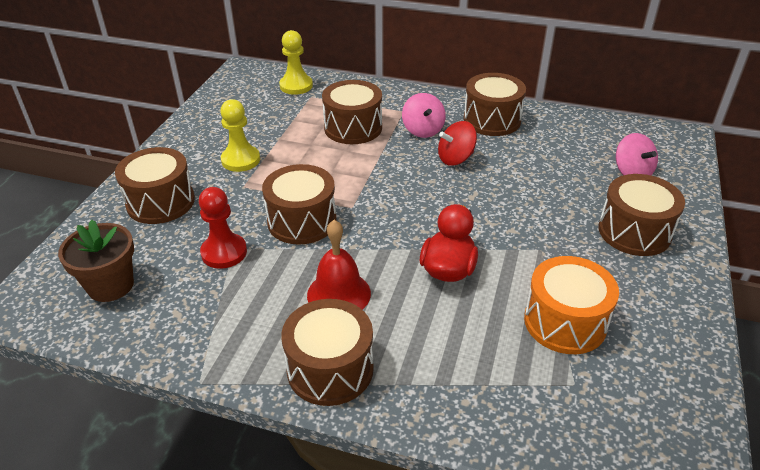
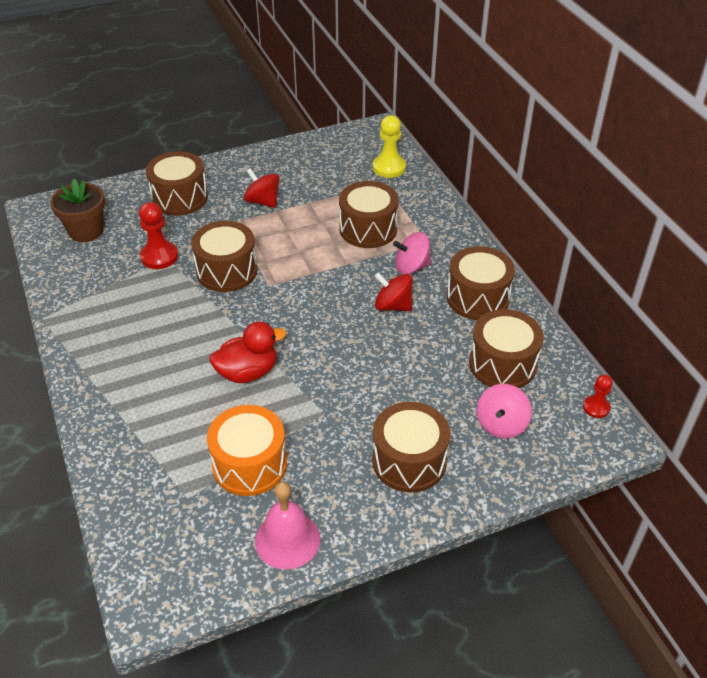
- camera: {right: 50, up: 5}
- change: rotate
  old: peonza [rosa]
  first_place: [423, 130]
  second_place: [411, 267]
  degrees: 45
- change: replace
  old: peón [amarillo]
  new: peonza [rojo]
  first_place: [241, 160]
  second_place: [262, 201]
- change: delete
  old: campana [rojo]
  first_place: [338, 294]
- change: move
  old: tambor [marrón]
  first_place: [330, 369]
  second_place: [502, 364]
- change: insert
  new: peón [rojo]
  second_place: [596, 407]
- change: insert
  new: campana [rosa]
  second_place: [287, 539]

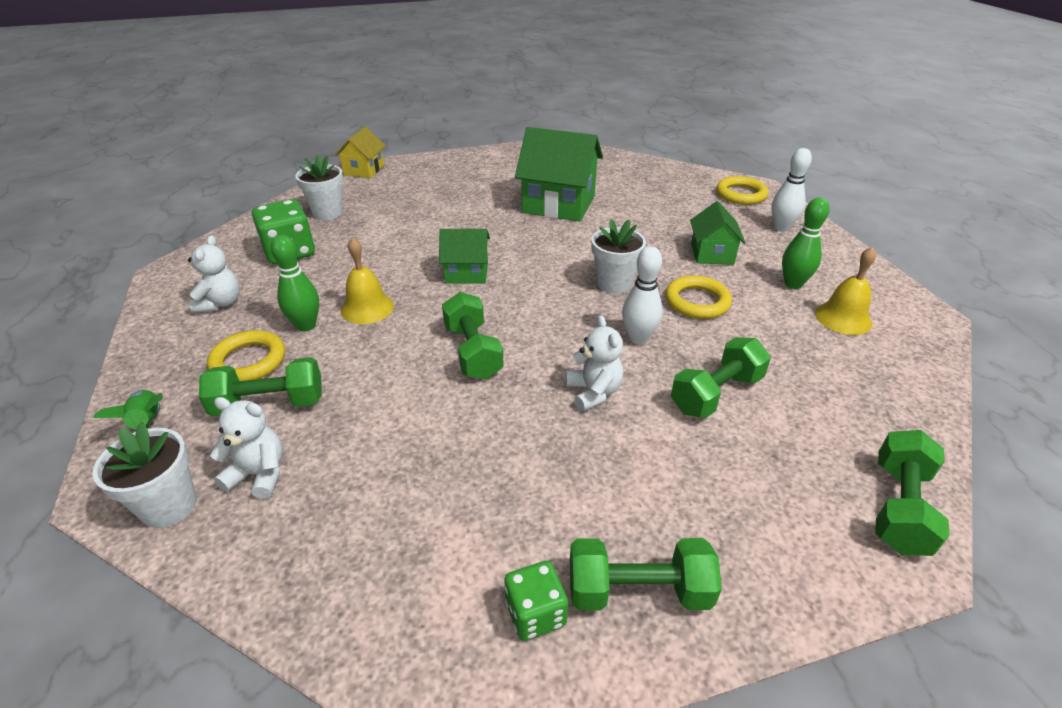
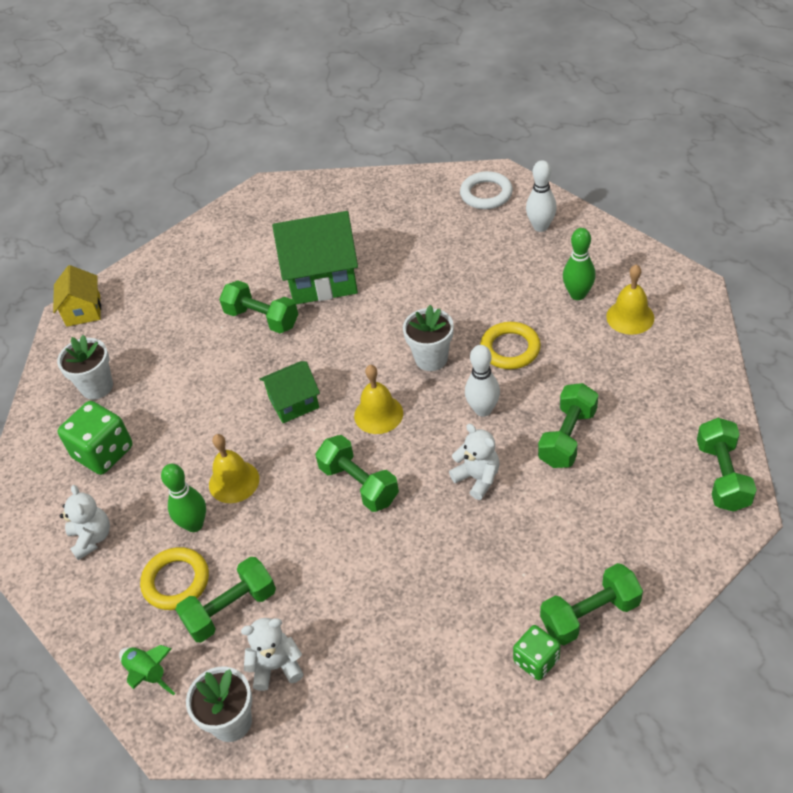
- camera: {right: -20, up: 10}
- change: recolor
  old: anillo [amarillo]
  new: anillo [blanco]
  first_place: [741, 194]
  second_place: [486, 194]
- change: delete
  old: casa [verde]
  first_place: [712, 254]
- change: insert
  new: mancuerna [verde]
  second_place: [262, 319]
- change: insert
  new: campana [amarillo]
  second_place: [378, 414]

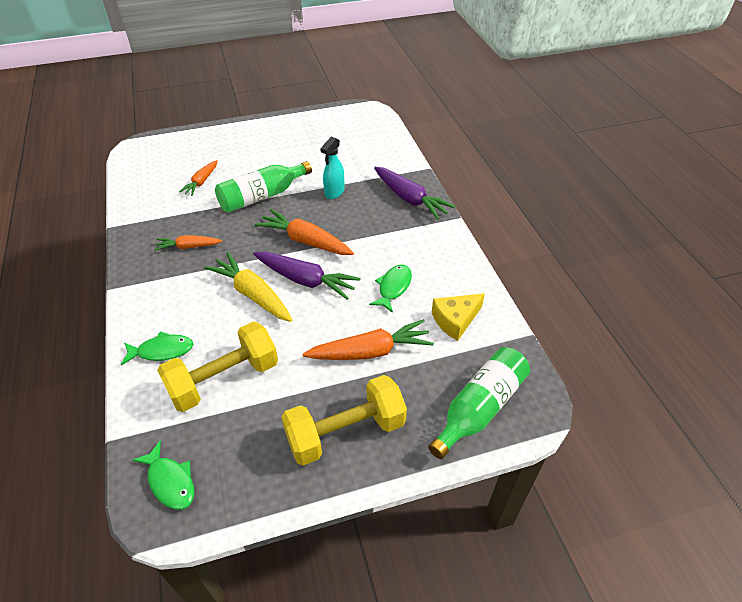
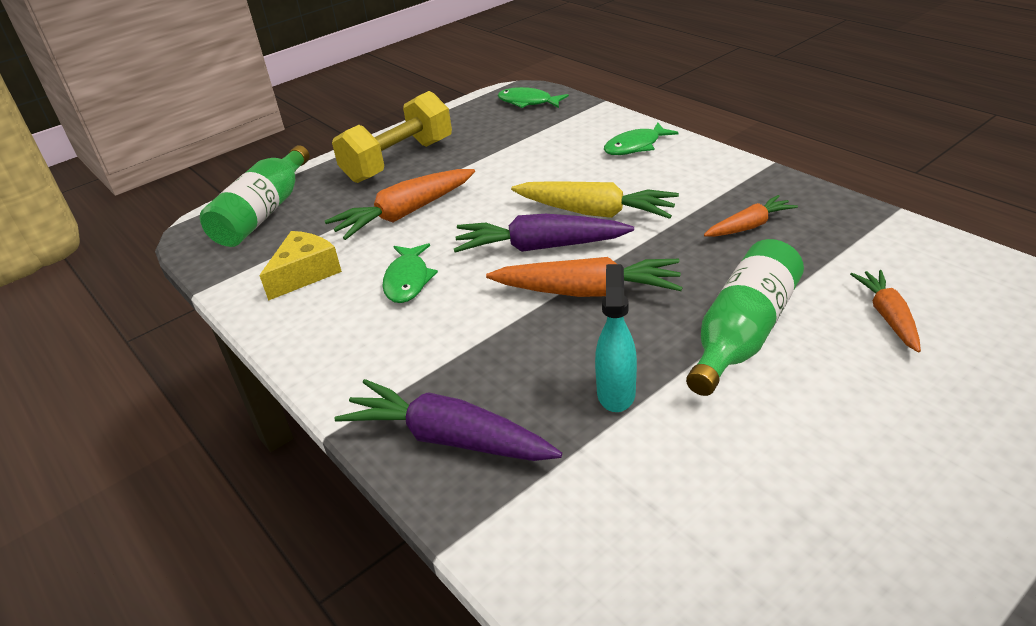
- camera: {right: 160, up: -10}
- change: delete
  old: mancuerna [amarillo]
  first_place: [224, 379]

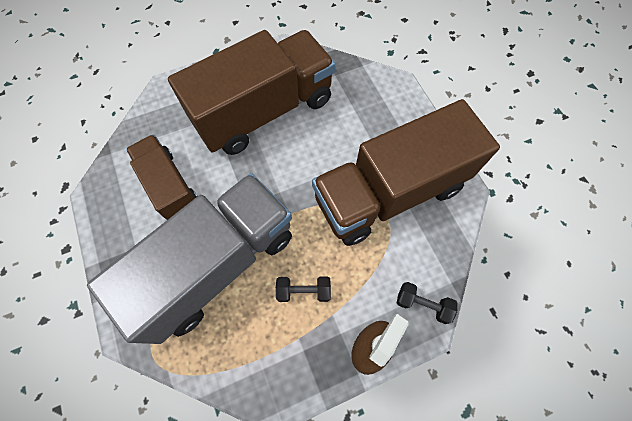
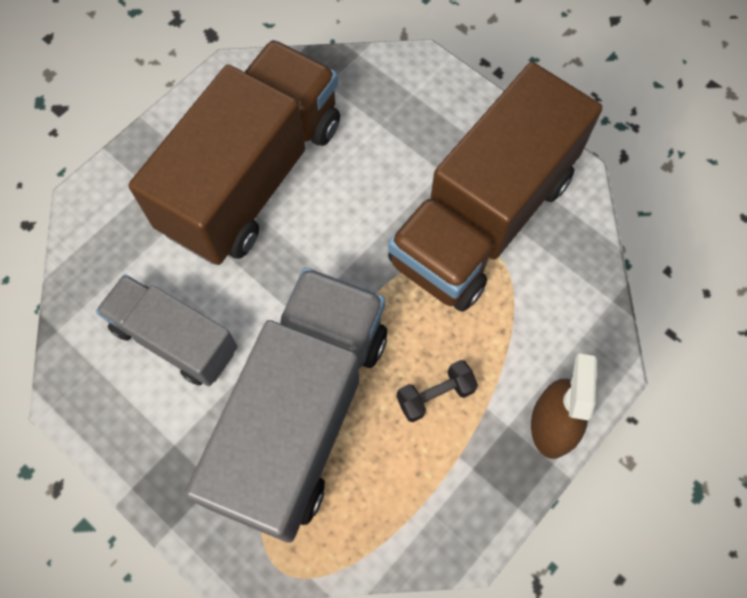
- camera: {right: -25, up: 0}
- change: recolor
  old: camión [marrón]
  new: camión [gris]
  first_place: [170, 186]
  second_place: [175, 339]
- change: delete
  old: mancuerna [negro]
  first_place: [422, 304]

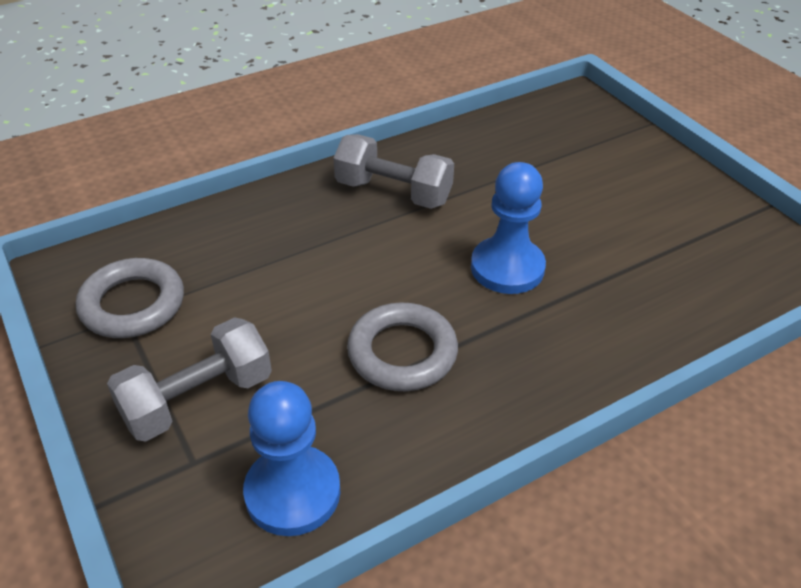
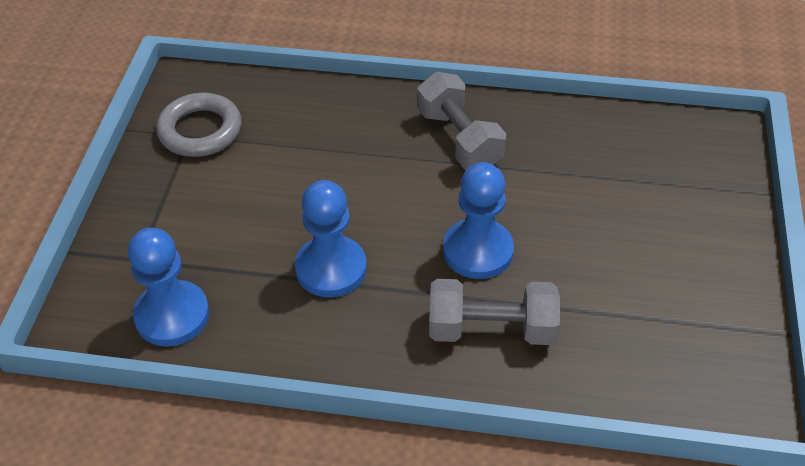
- camera: {right: 40, up: 5}
- change: replace
  old: anillo [gris]
  new: peón [azul]
  first_place: [402, 353]
  second_place: [331, 268]
- change: move
  old: mancuerna [gris]
  first_place: [198, 399]
  second_place: [491, 329]

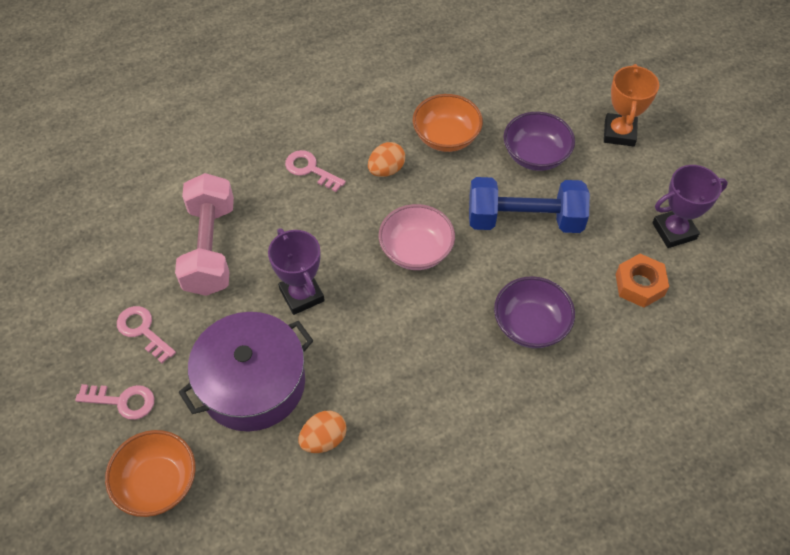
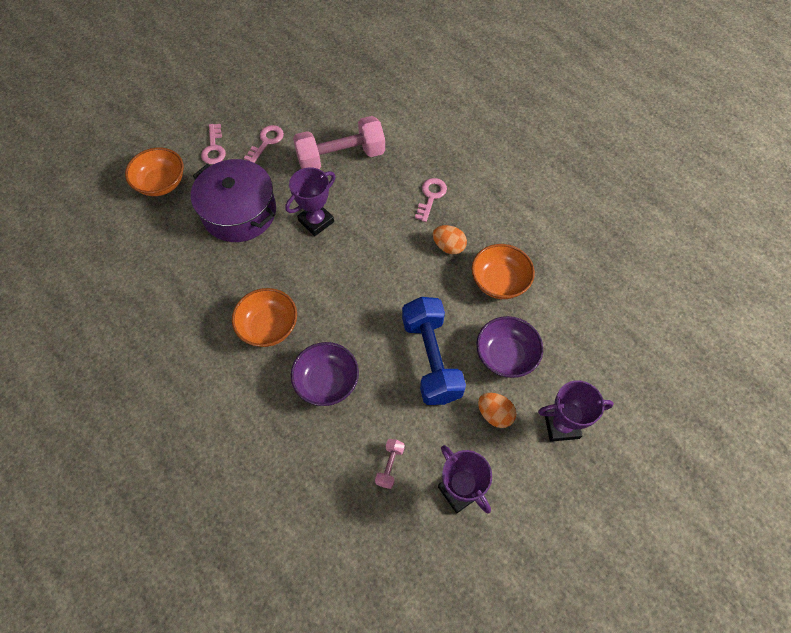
- camera: {right: 75, up: 5}
- change: recolor
  old: trofeo [naranja]
  new: trofeo [morado]
  first_place: [619, 133]
  second_place: [561, 425]
- change: delete
  old: cuenco [rosa]
  first_place: [416, 251]
- change: replace
  old: tuerca [naranja]
  new: mancuerna [rosa]
  first_place: [639, 285]
  second_place: [390, 466]
- change: move
  old: huevo [naranja]
  first_place: [324, 439]
  second_place: [494, 414]
- change: insert
  new: cuenco [naranja]
  second_place: [268, 327]

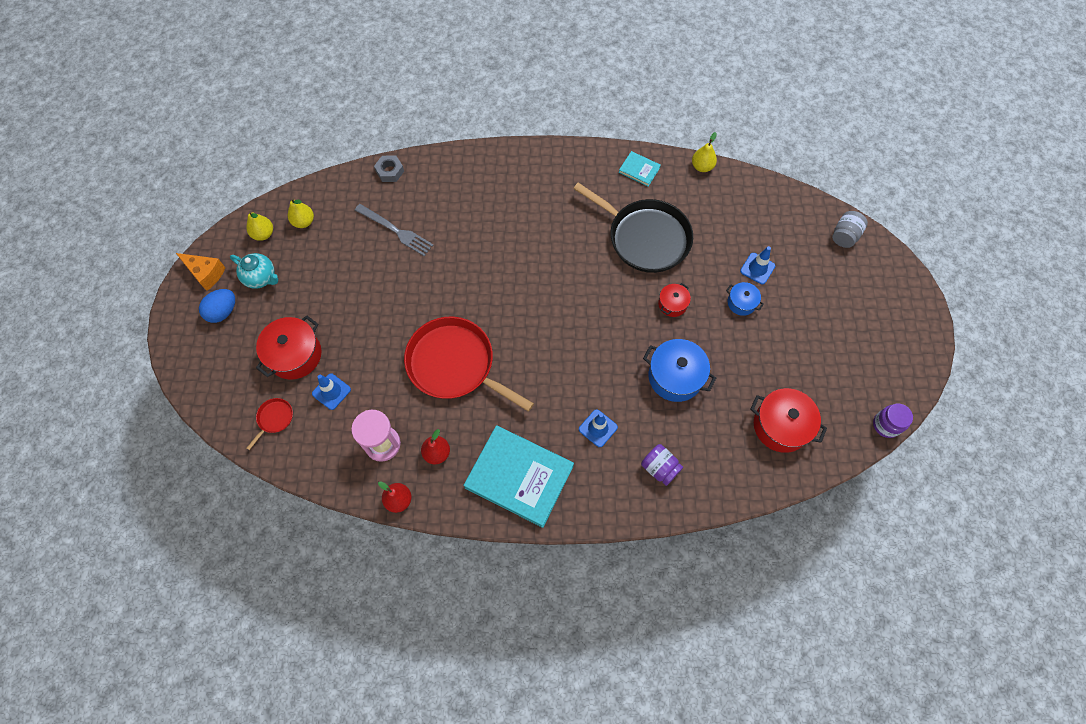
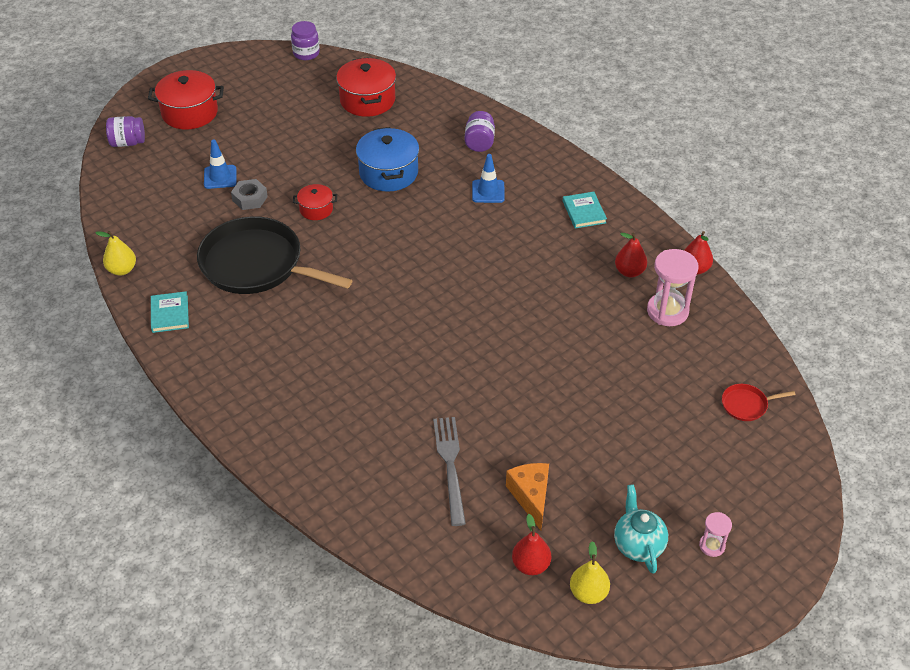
- camera: {right: -130, up: -20}
- change: move
  old: tuerca [gris]
  first_place: [390, 171]
  second_place: [250, 198]
- change: rotate
  old: sartén [negro]
  first_place: [645, 237]
  second_place: [257, 264]
  degrees: -60
- change: recolor
  old: pera [amarillo]
  new: pera [rojo]
  first_place: [304, 222]
  second_place: [530, 565]
- change: recolor
  old: tarro [gris]
  new: tarro [morado]
  first_place: [844, 236]
  second_place: [128, 142]
- change: move
  old: queso [naranja]
  first_place: [206, 273]
  second_place: [531, 497]
- change: delete
  old: olla [azul]
  first_place: [741, 303]
- change: replace
  old: huevo [azul]
  new: reloj de arena [rosa]
  first_place: [223, 312]
  second_place: [712, 546]
- change: move
  old: olla [rojo]
  first_place: [295, 355]
  second_place: [190, 113]
- change: delete
  old: sartén [rojo]
  first_place: [455, 364]
- change: delete
  old: cono de tráfico [azul]
  first_place: [331, 391]
- change: resize
  old: libro [turquesa]
  first_place: [519, 476]
  second_place: [584, 212]
  factor: 0.45

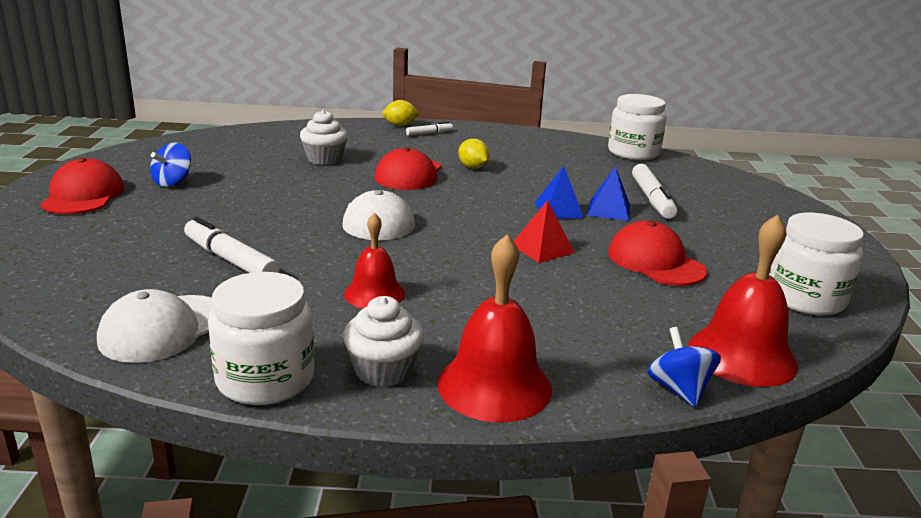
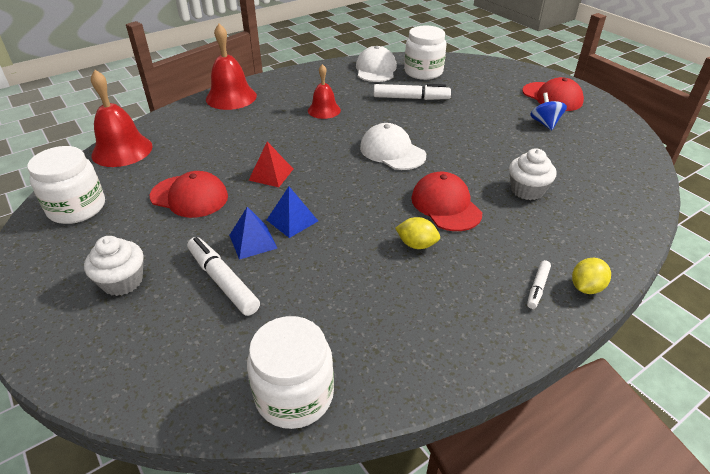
- camera: {right: 145, up: 15}
- change: move
  old: tarro [blanco]
  first_place: [265, 379]
  second_place: [423, 72]
- change: move
  old: magdalena [blanco]
  first_place: [383, 370]
  second_place: [122, 281]
- change: delete
  old: peonza [azul]
  first_place: [679, 389]

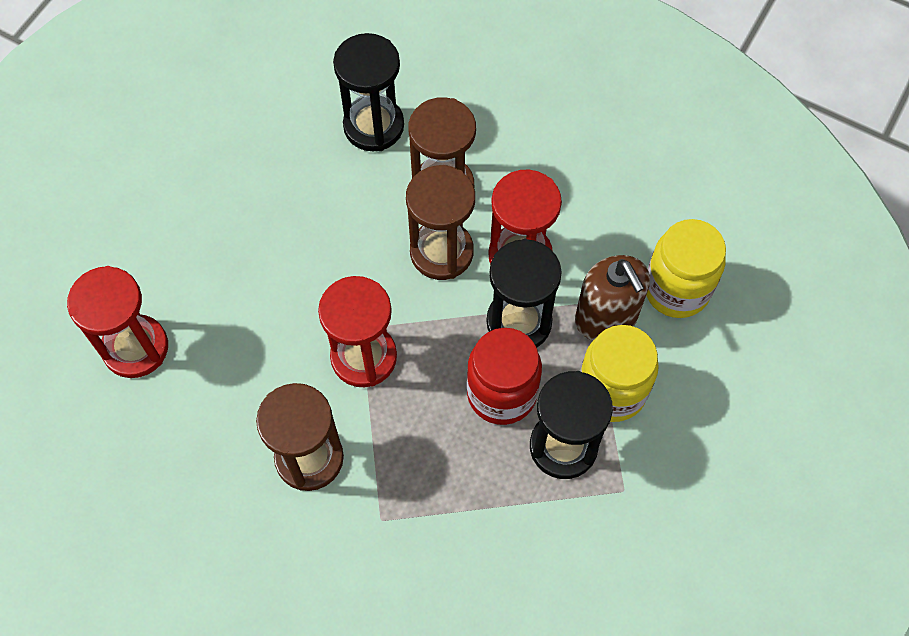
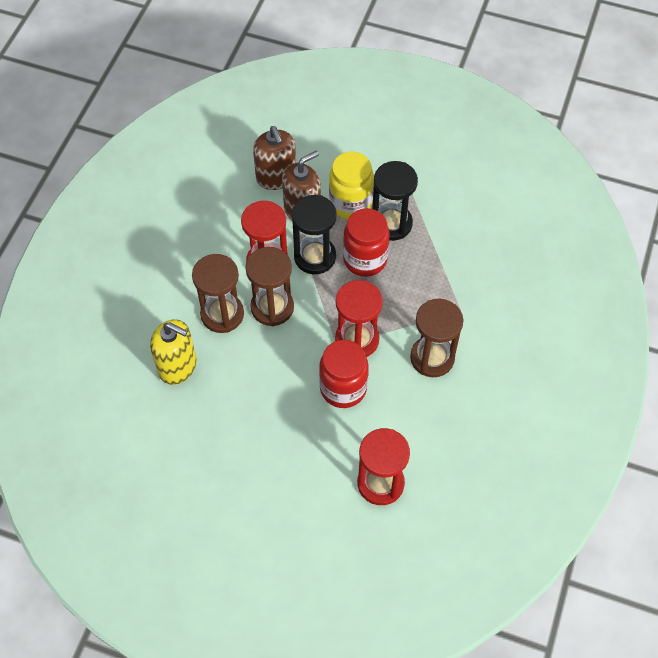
- camera: {right: -100, up: -5}
- change: replace
  old: reloj de arena [negro]
  new: dispensador de jabón [amarillo]
  first_place: [373, 126]
  second_place: [177, 366]
- change: replace
  old: tarro [amarillo]
  new: dispensador de jabón [marrón]
  first_place: [676, 289]
  second_place: [276, 177]
- change: insert
  new: tarro [rojo]
  second_place: [343, 388]

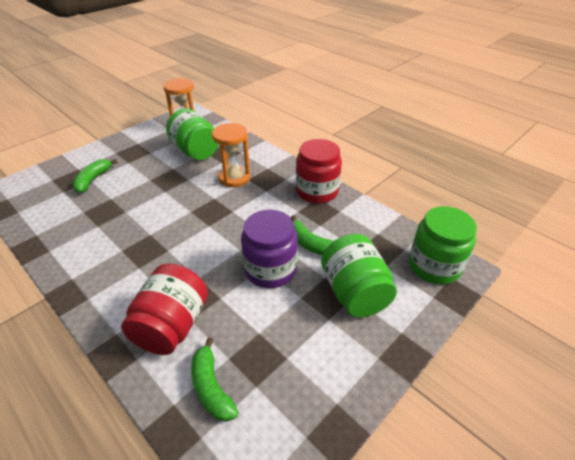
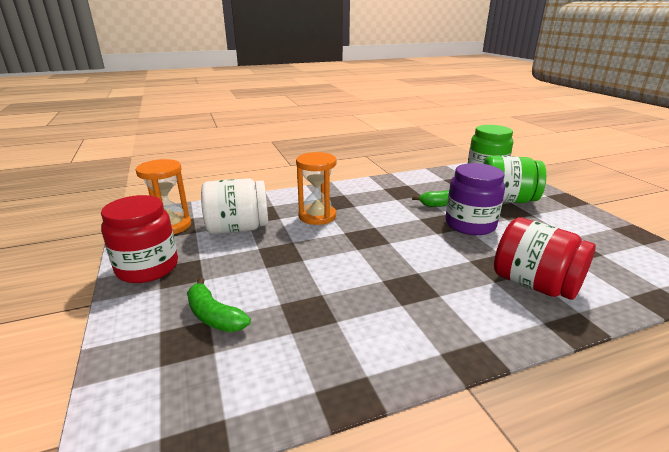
- camera: {right: -65, up: -15}
- change: recolor
  old: tarro [verde]
  new: tarro [blanco]
  first_place: [195, 151]
  second_place: [238, 228]
- change: move
  old: tarro [rojo]
  first_place: [317, 191]
  second_place: [147, 268]
- change: delete
  old: plátano [verde]
  first_place: [211, 387]

